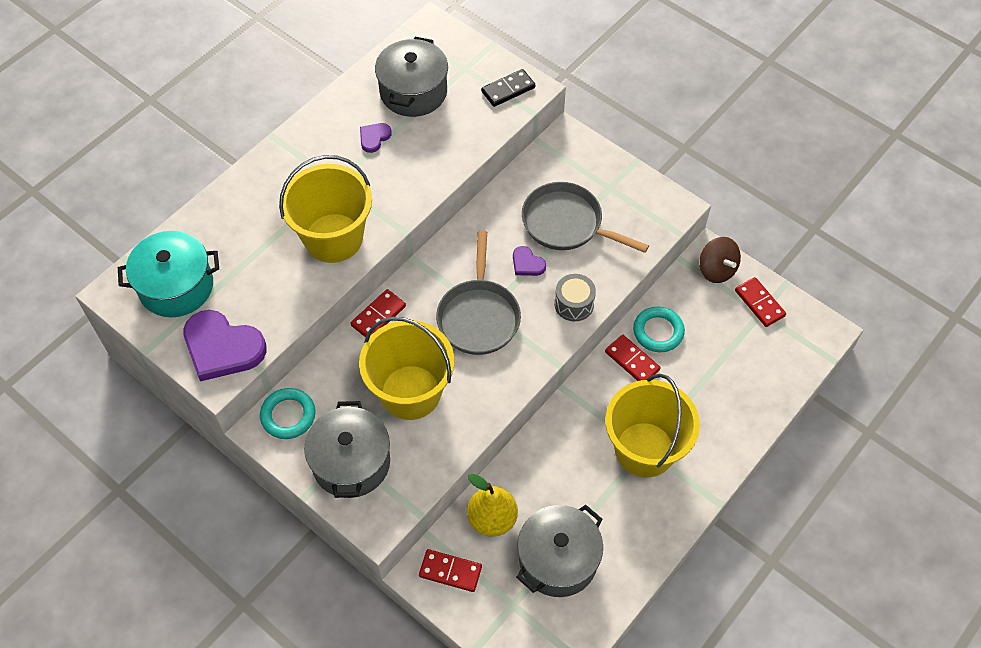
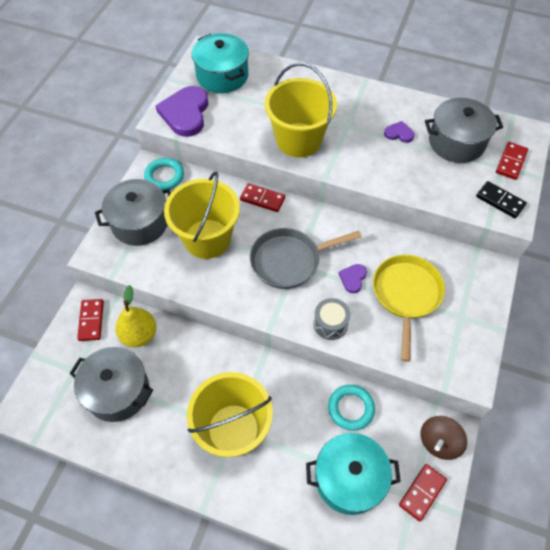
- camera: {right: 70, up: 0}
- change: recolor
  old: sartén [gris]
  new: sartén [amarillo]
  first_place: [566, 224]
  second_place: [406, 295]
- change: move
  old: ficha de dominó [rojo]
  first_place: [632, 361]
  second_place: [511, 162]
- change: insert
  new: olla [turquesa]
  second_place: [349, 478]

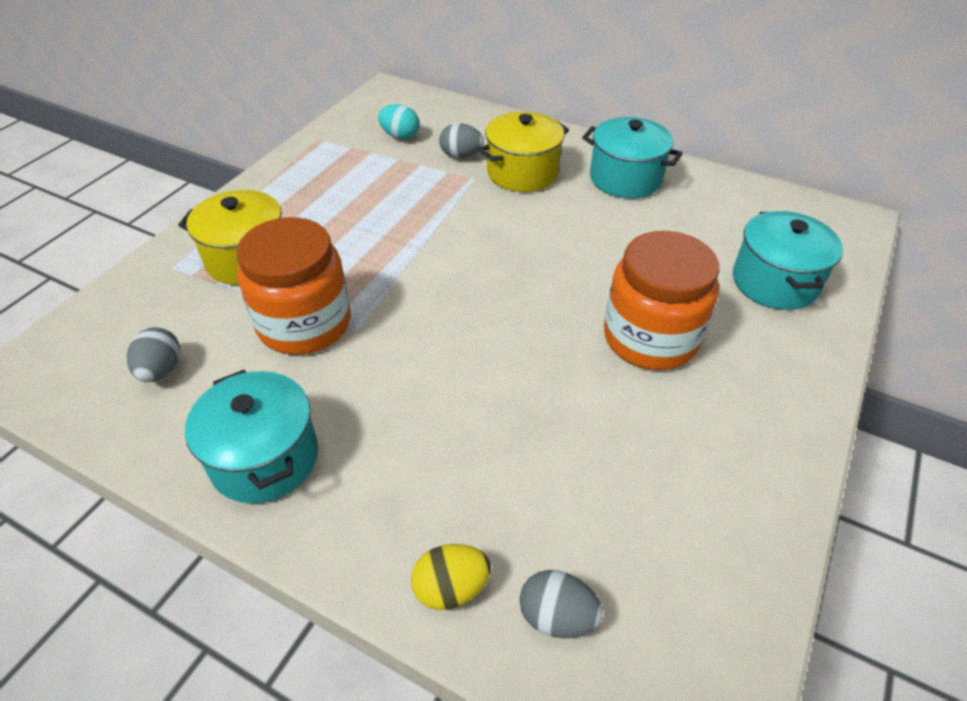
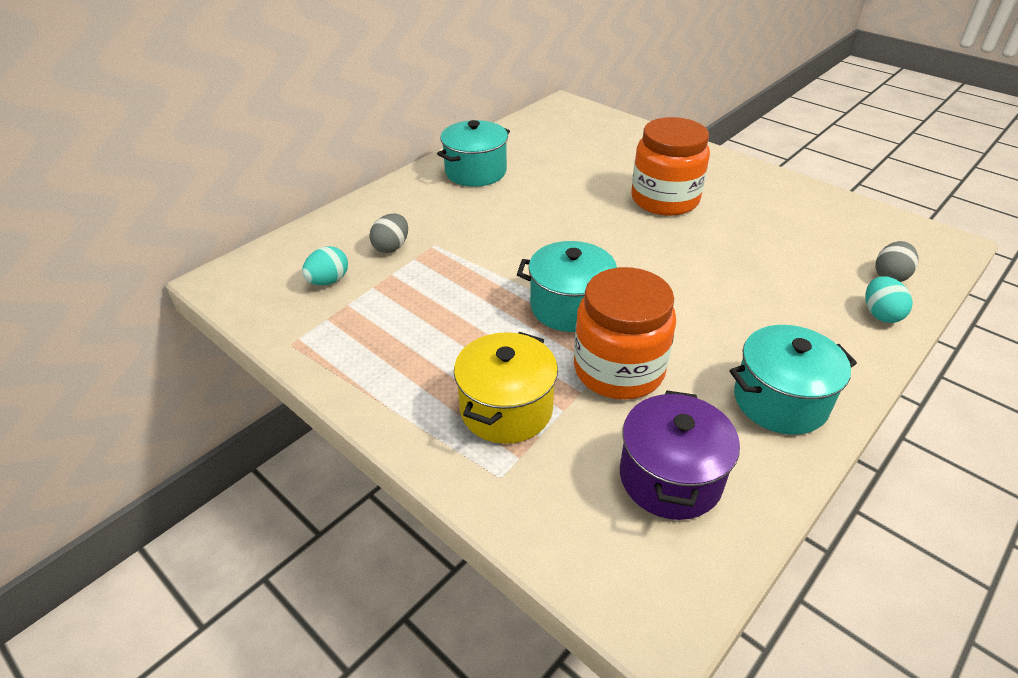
- camera: {right: -75, up: -5}
- change: delete
  old: olla [amarillo]
  first_place: [522, 173]
- change: move
  old: olla [turquesa]
  first_place: [774, 282]
  second_place: [570, 307]
- change: replace
  old: huevo [gris]
  new: olla [morado]
  first_place: [161, 370]
  second_place: [670, 477]
- change: recolor
  old: huevo [amarillo]
  new: huevo [turquesa]
  first_place: [451, 588]
  second_place: [880, 314]

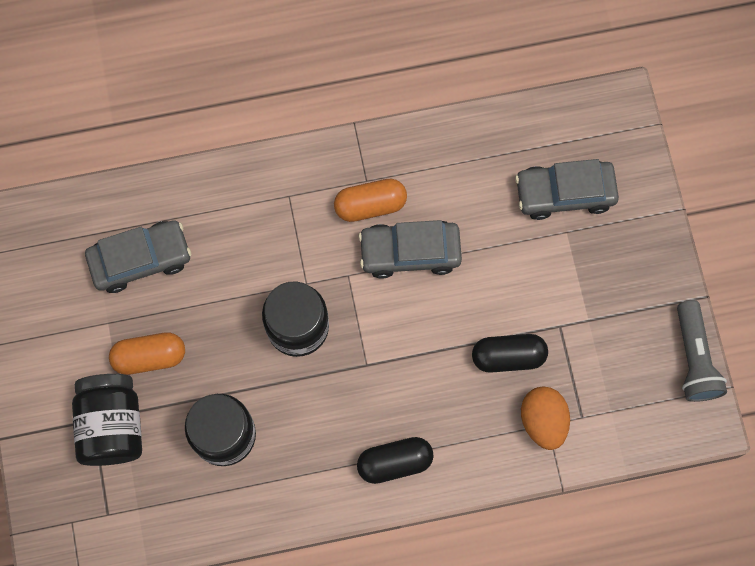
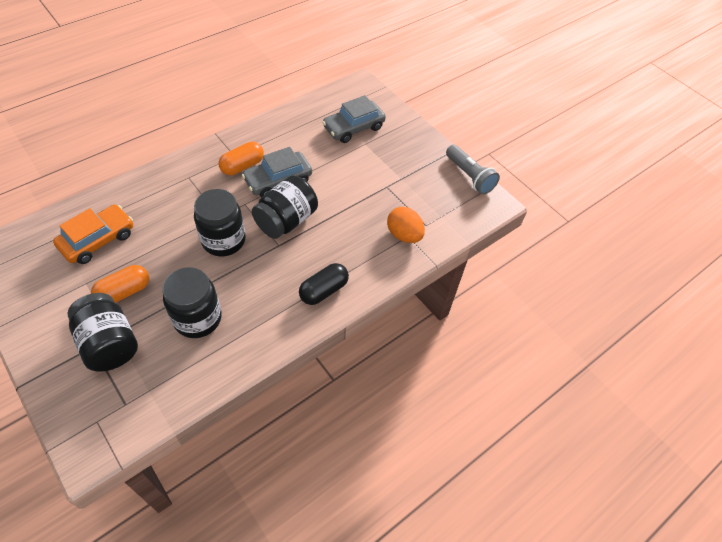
- camera: {right: -30, up: -20}
- change: recolor
  old: coche [gris]
  new: coche [naranja]
  first_place: [140, 259]
  second_place: [98, 240]
- change: delete
  old: cápsula [negro]
  first_place: [508, 356]
- change: insert
  new: tarro [negro]
  second_place: [286, 221]

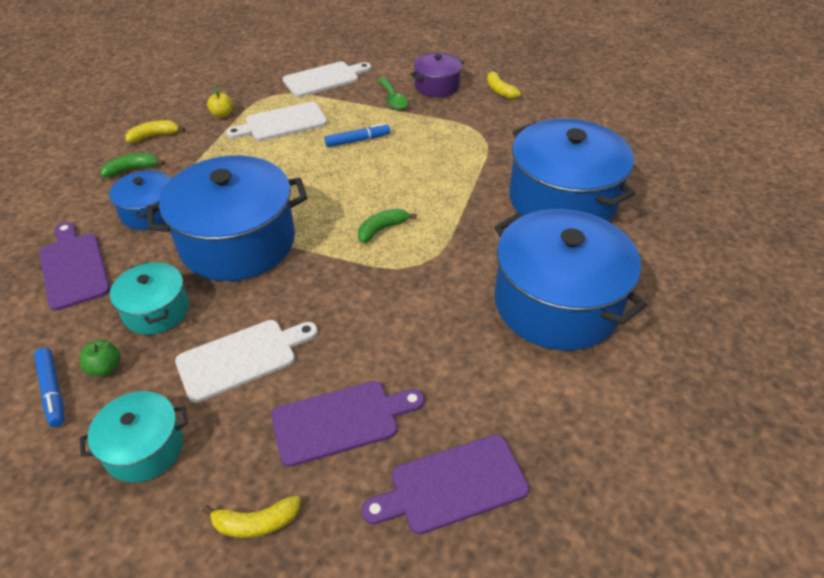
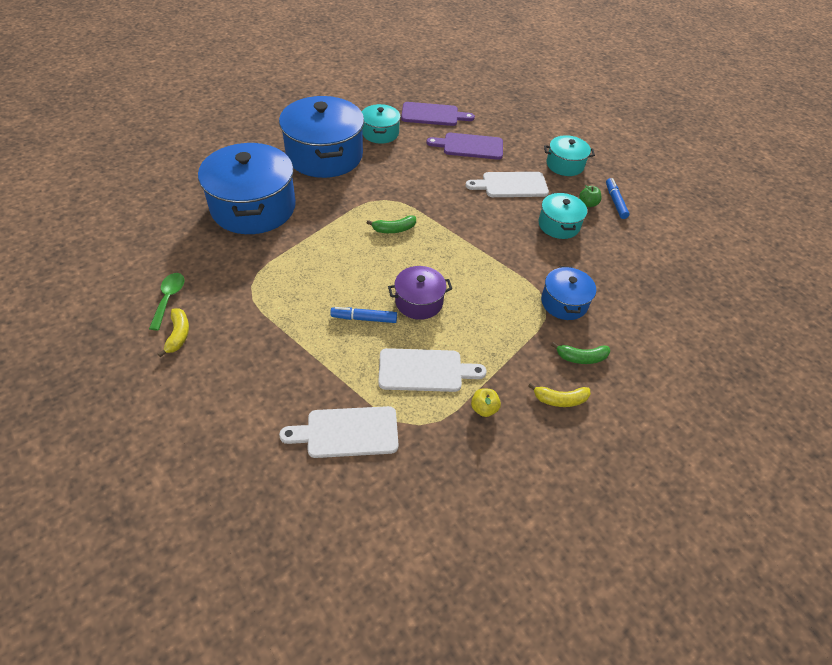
- camera: {right: -160, up: 5}
- change: move
  old: olla [morado]
  first_place: [437, 86]
  second_place: [419, 302]
- change: move
  old: cuchara [verde]
  first_place: [393, 99]
  second_place: [169, 298]
- change: delete
  old: olla [azul]
  first_place: [238, 242]
- change: delete
  old: tabla de cortar [morado]
  first_place: [74, 268]
- change: delete
  old: plátano [amarillo]
  first_place: [256, 523]
- change: insert
  new: olla [turquesa]
  second_place: [380, 133]

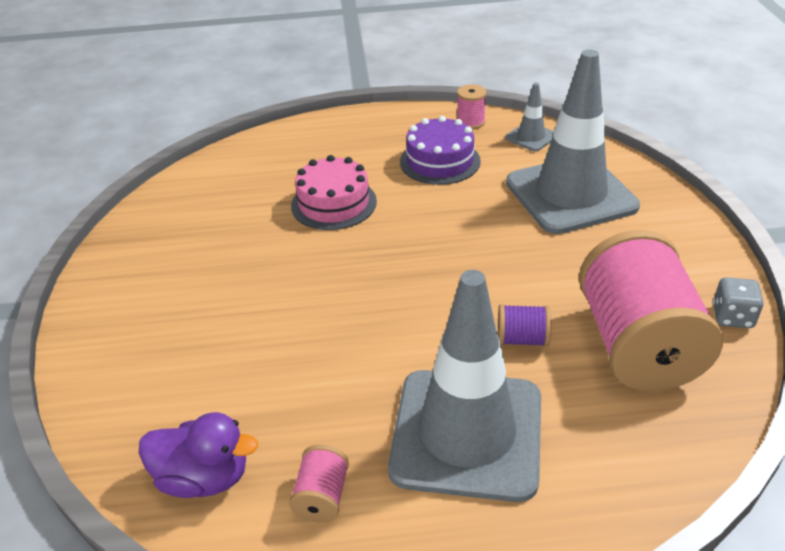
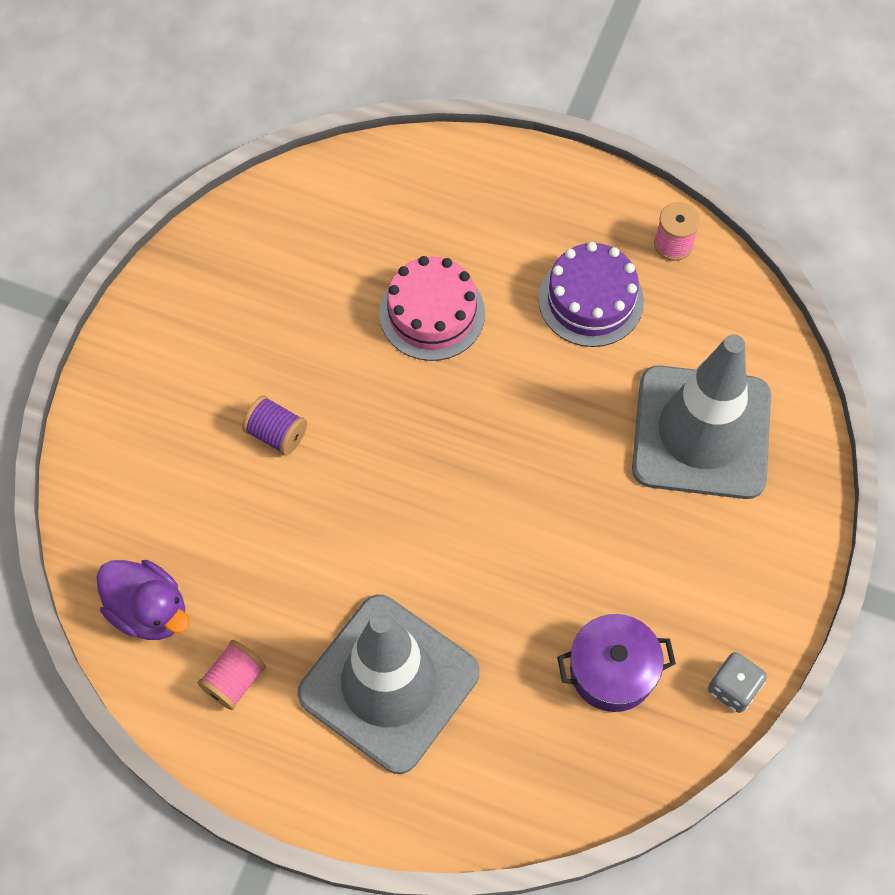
- camera: {right: 25, up: 25}
- change: delete
  old: cono de tráfico [gris]
  first_place: [531, 137]
- change: replace
  old: carrete [rosa]
  new: olla [morado]
  first_place: [637, 345]
  second_place: [612, 671]
- change: move
  old: carrete [morado]
  first_place: [522, 339]
  second_place: [276, 433]

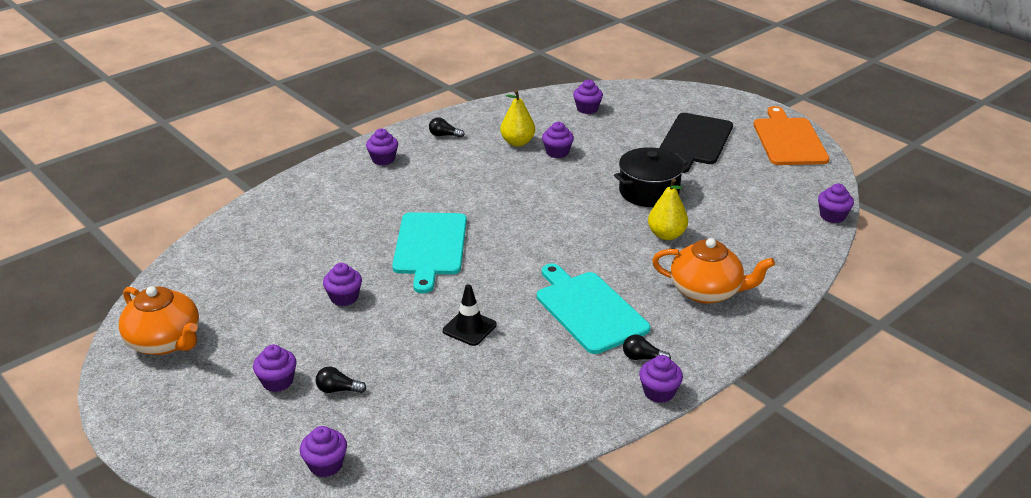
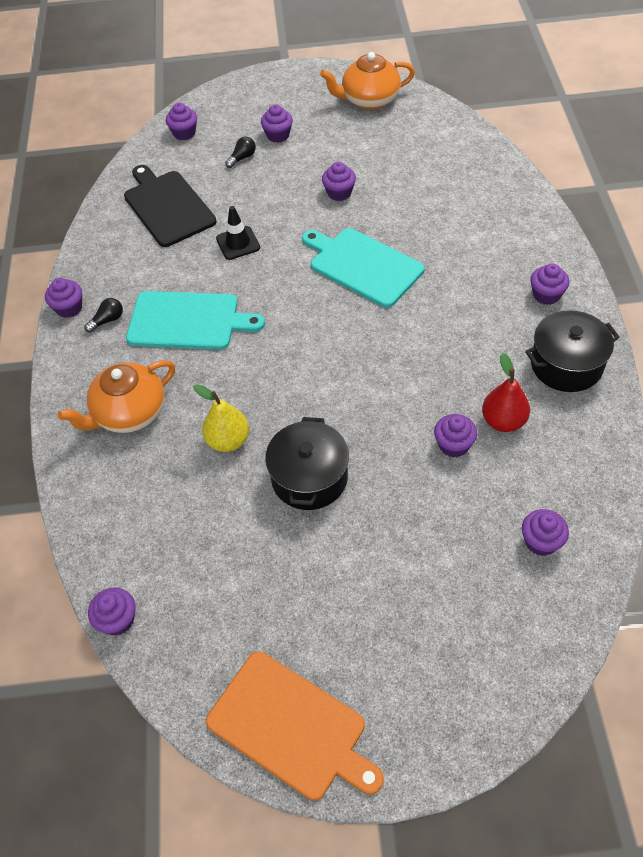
- camera: {right: 130, up: 20}
- change: recolor
  old: pera [amarillo]
  new: pera [rojo]
  first_place: [517, 142]
  second_place: [503, 421]
- change: move
  old: tabla de cortar [negro]
  first_place: [695, 141]
  second_place: [167, 206]
- change: replace
  old: bombilla [negro]
  new: olla [negro]
  first_place: [444, 135]
  second_place: [566, 364]

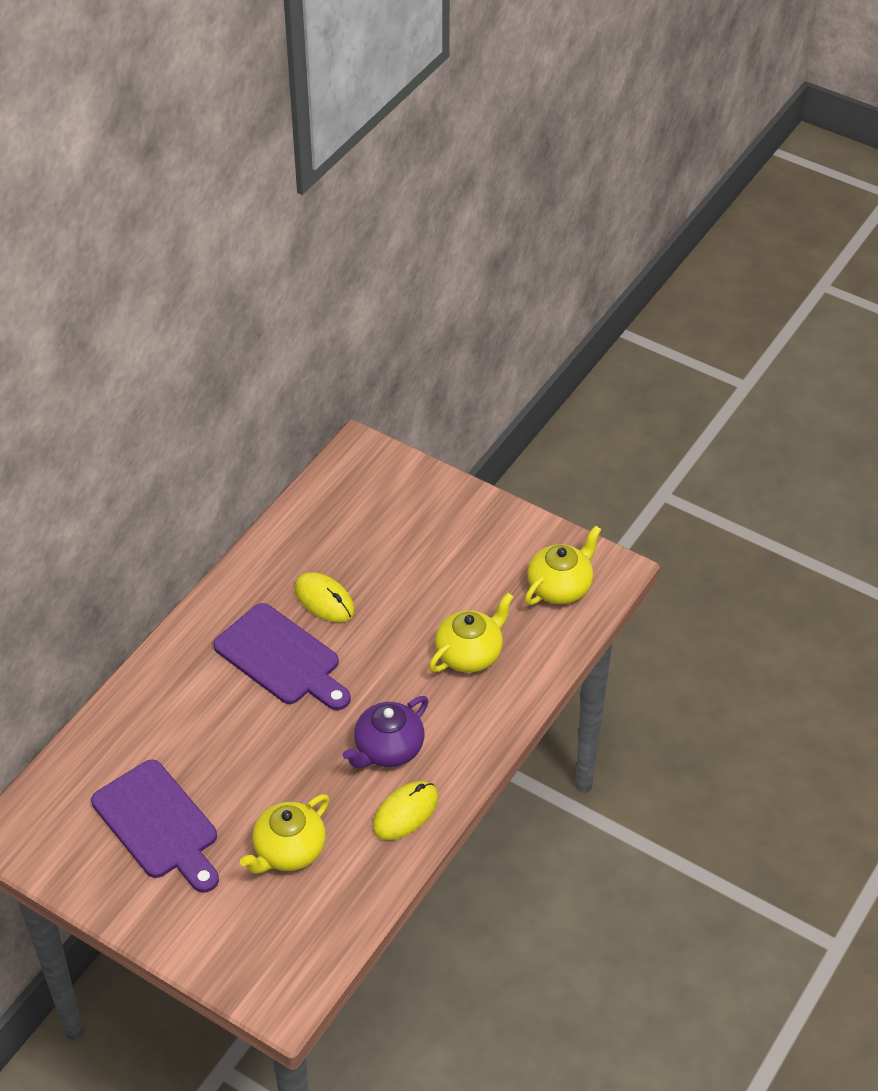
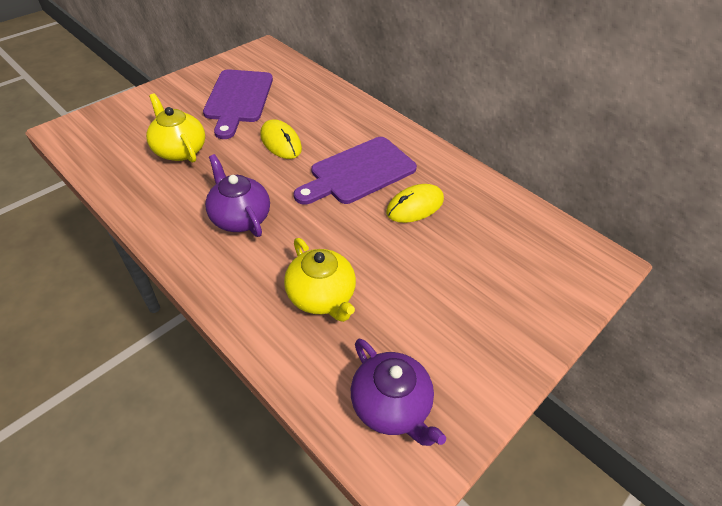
- camera: {right: 100, up: 0}
- change: recolor
  old: tetera [amarillo]
  new: tetera [morado]
  first_place: [560, 587]
  second_place: [391, 406]
- change: rotate
  old: tabla de cortar [morado]
  first_place: [159, 824]
  second_place: [238, 99]
  degrees: -60
- change: move
  old: ratón [amarillo]
  first_place: [405, 812]
  second_place: [281, 142]

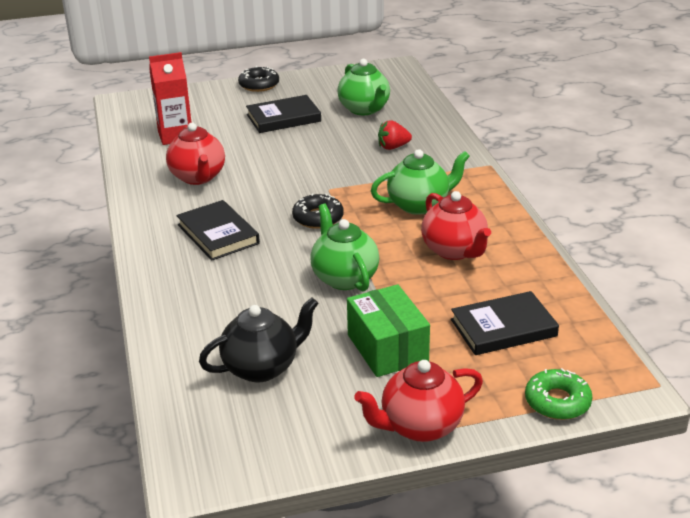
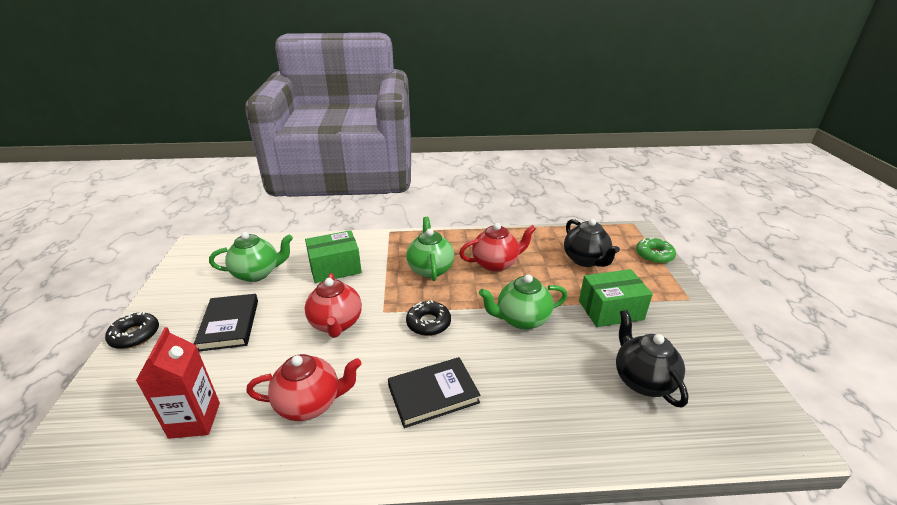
- camera: {right: -80, up: 0}
- change: replace
  old: fresa [rojo]
  new: caja [verde]
  first_place: [393, 147]
  second_place: [335, 268]
- change: replace
  old: libro [negro]
  new: tetera [negro]
  first_place: [503, 328]
  second_place: [585, 260]
- change: move
  old: tetera [rojo]
  first_place: [420, 426]
  second_place: [336, 324]

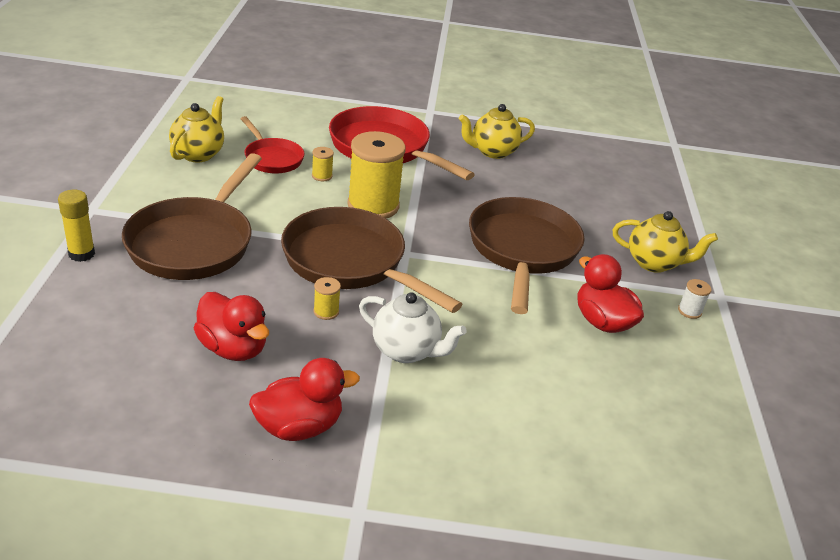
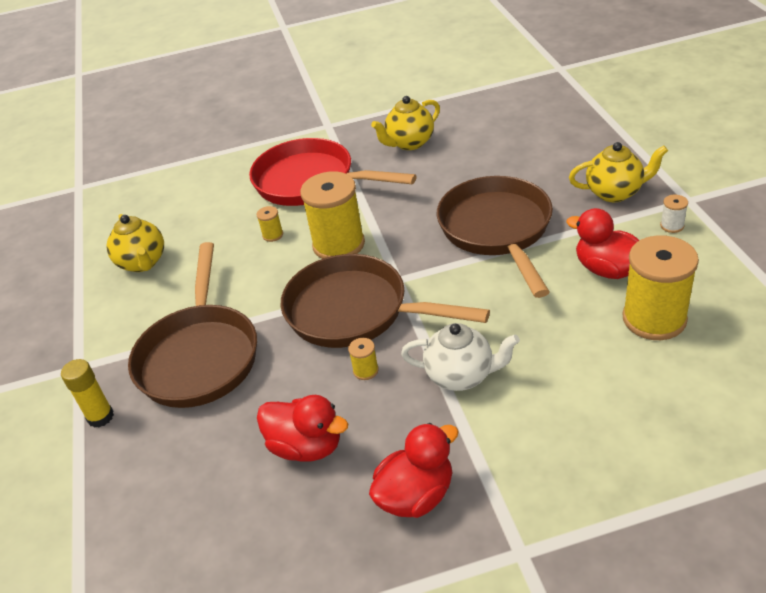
- camera: {right: -10, up: 5}
- change: rotate
  old: tetera [amarillo]
  first_place: [198, 154]
  second_place: [143, 263]
  degrees: 150
- change: delete
  old: sartén [rojo]
  first_place: [272, 158]
- change: insert
  new: carrete [amarillo]
  second_place: [654, 319]

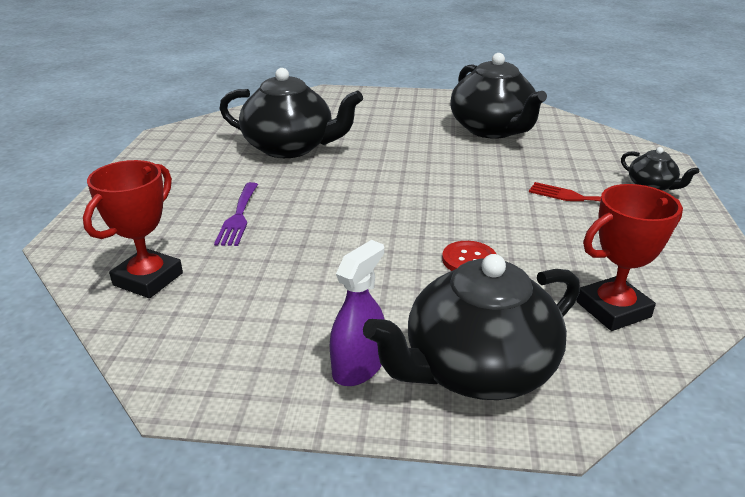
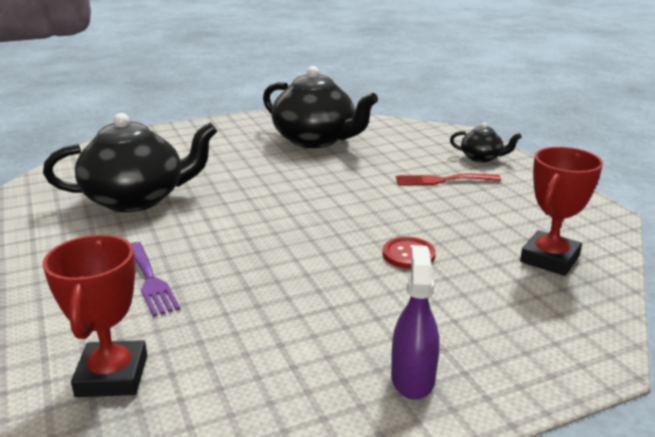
- camera: {right: -30, up: -5}
- change: delete
  old: tetera [negro]
  first_place: [477, 369]

